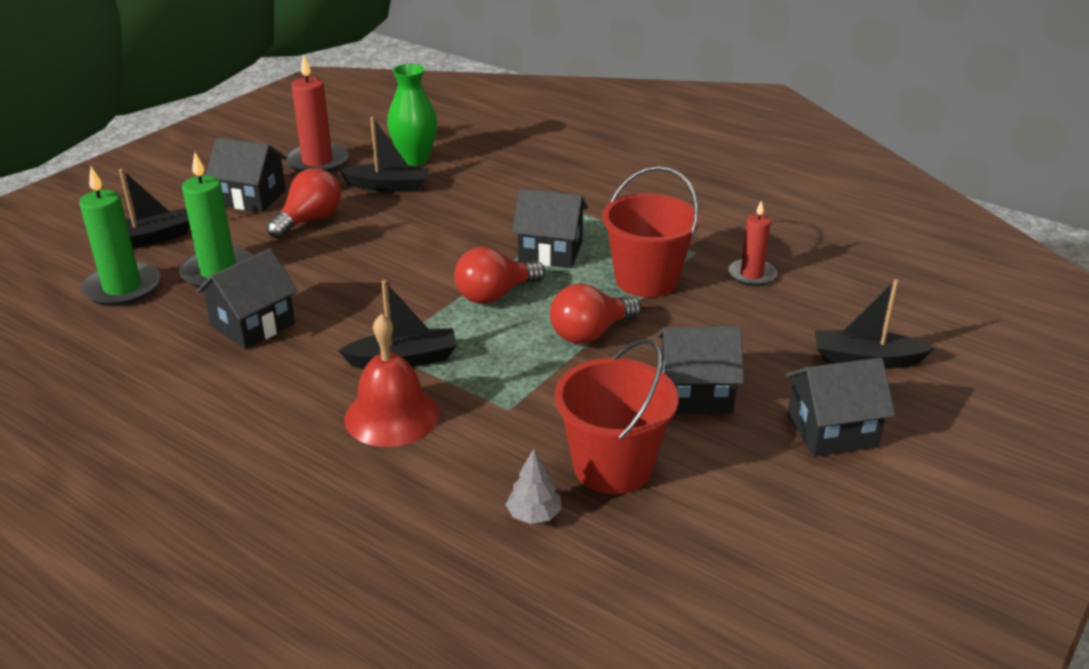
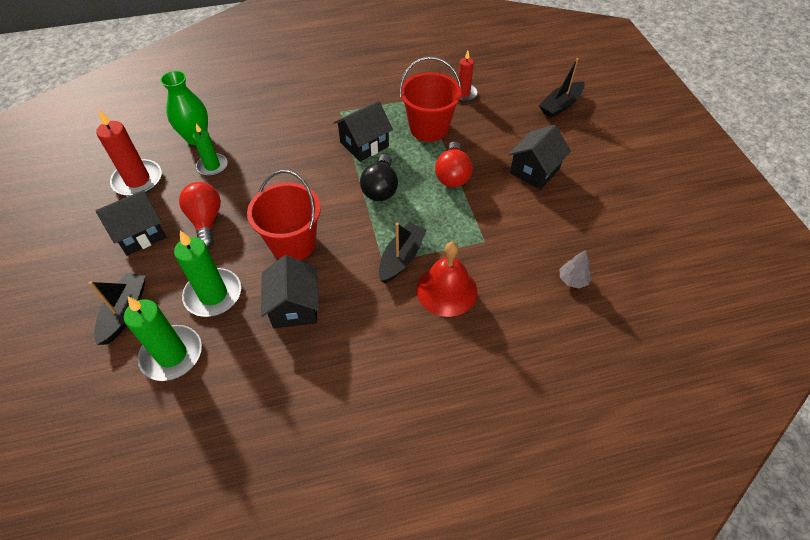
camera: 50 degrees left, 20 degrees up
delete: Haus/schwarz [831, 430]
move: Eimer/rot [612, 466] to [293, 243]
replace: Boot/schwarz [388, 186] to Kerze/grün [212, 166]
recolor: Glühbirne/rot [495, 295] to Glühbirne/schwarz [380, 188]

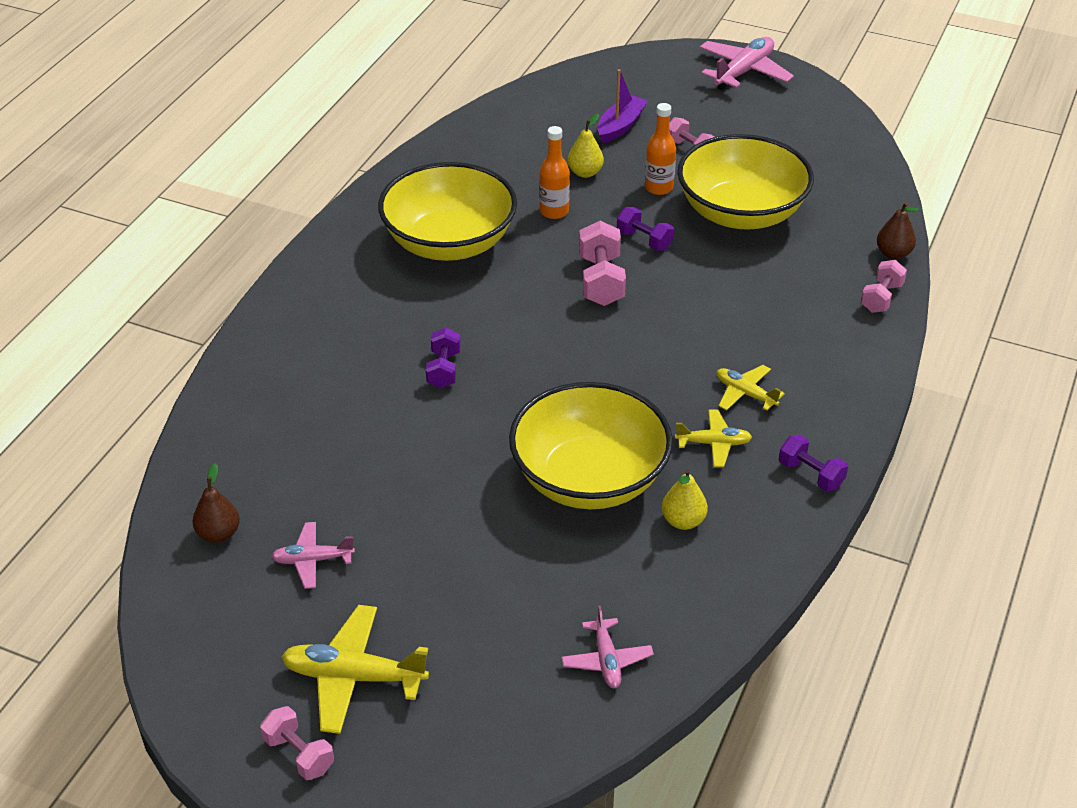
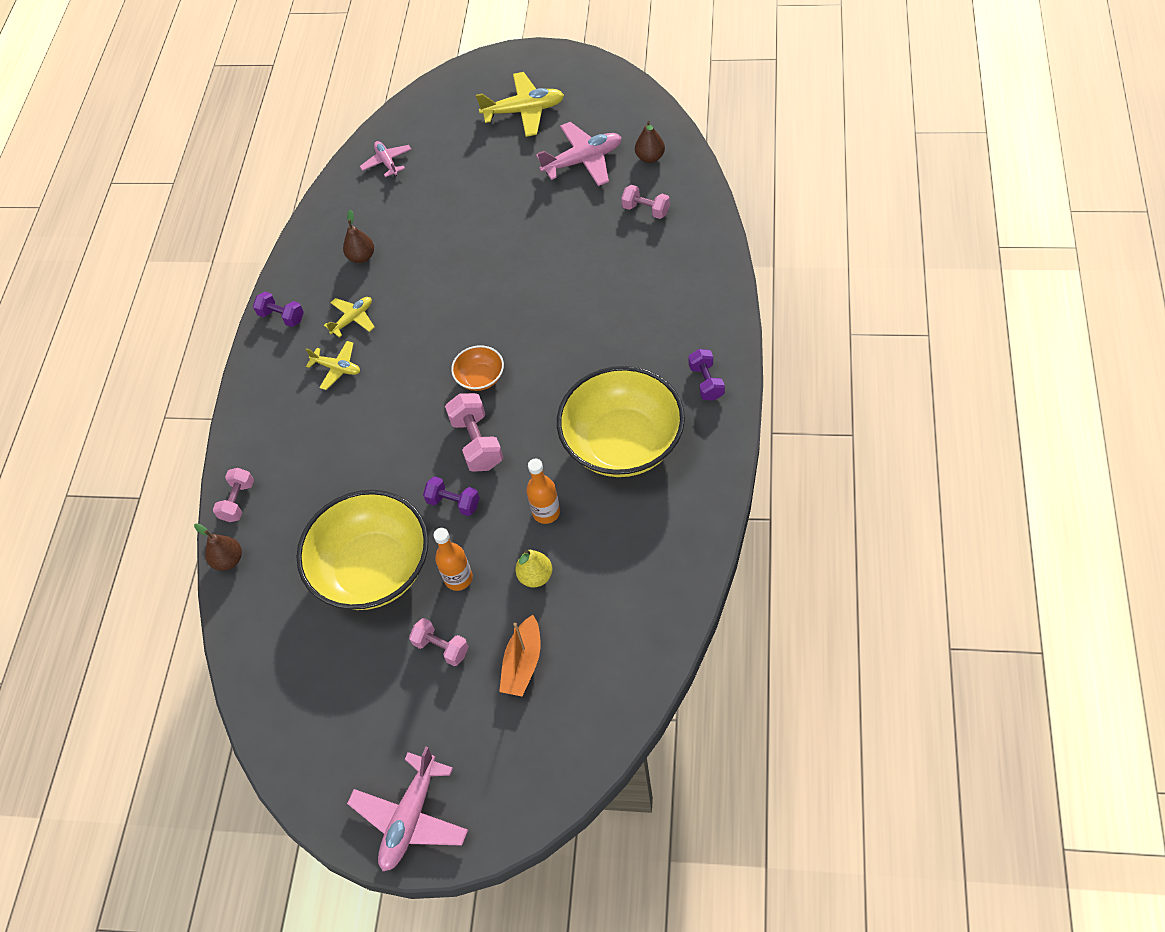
camera: 170 degrees right, 15 degrees up
delete: Schüssel/gelb [589, 478]
insert: Schüssel/orange [480, 378]
move: Hantel/rosa [299, 754] to [646, 210]; Hantel/lila [443, 370] to [706, 382]
recolor: Boot/lila [620, 126] to Boot/orange [523, 663]; Birne/gelb [683, 521] to Birne/braun [362, 257]
rotate: Flugzeug/gelb [713, 443] = [353, 319] 150 degrees clockwise
resize: Flugzeug/rosa [313, 560] = [583, 161] x1.69

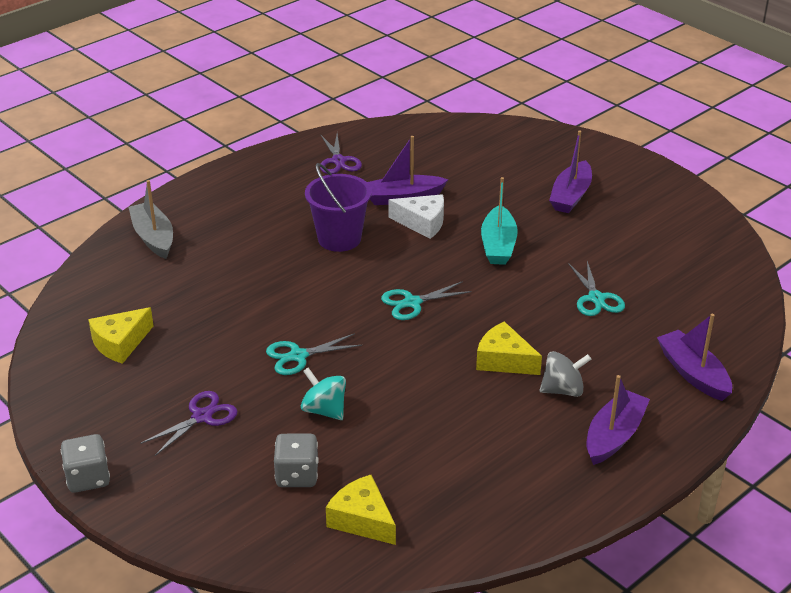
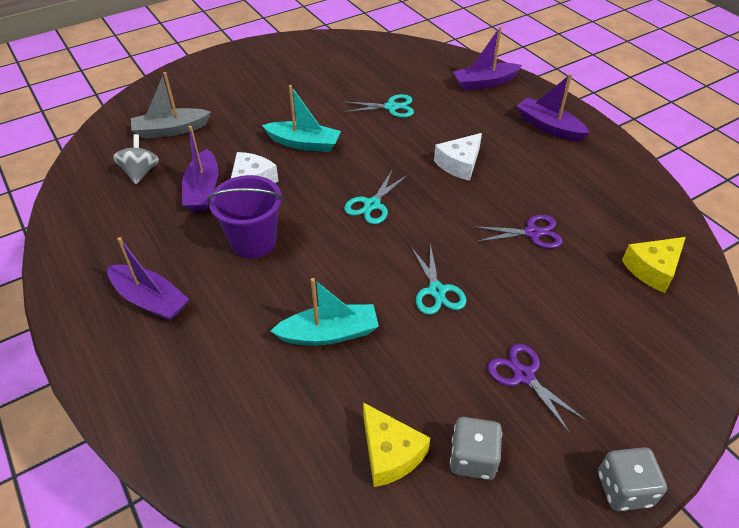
camera: 80 degrees left, 10 degrees up
delete: Kreisel/türkis [324, 410]
insert: Boot/türkis [329, 333]
move: Boot/grau [153, 237] to [171, 130]; Spielwürfel/grau [297, 475] to [473, 458]; Schere/lila [338, 161] to [532, 233]; Kreisel/grau [563, 390] to [140, 172]; Boot/lila [571, 196] to [150, 300]
recolor: Käse/gelb [504, 360] to Käse/weiß [459, 164]
rotate: Schere/türkis [412, 303] = [372, 205] 45 degrees clockwise

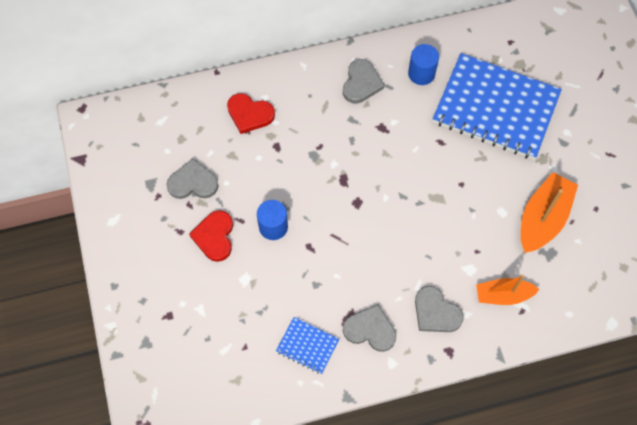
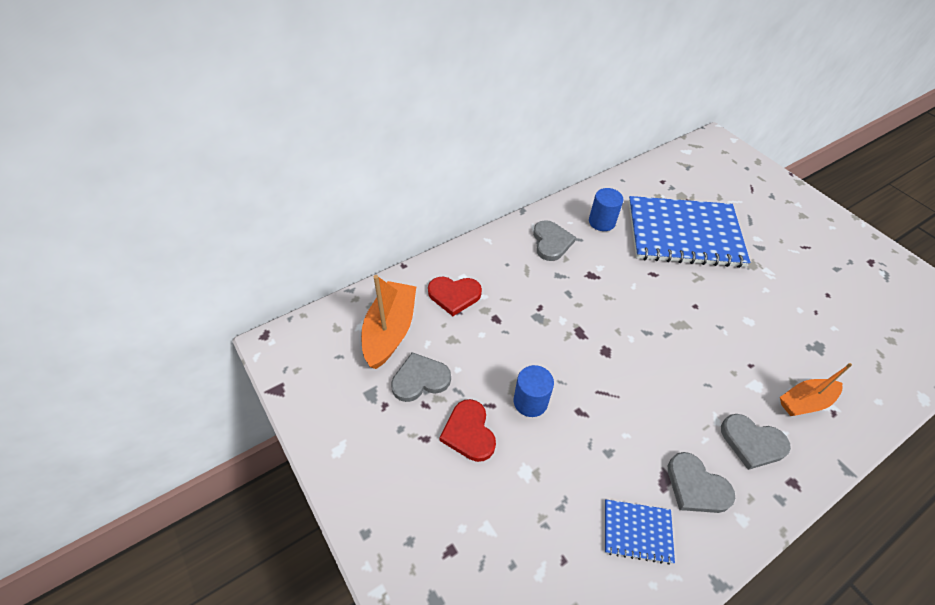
camera: 20 degrees left, 15 degrees down
move: Boot/orange [543, 218] to [390, 331]
rotate: Herz/grau [370, 330] = [696, 486] 135 degrees counterclockwise

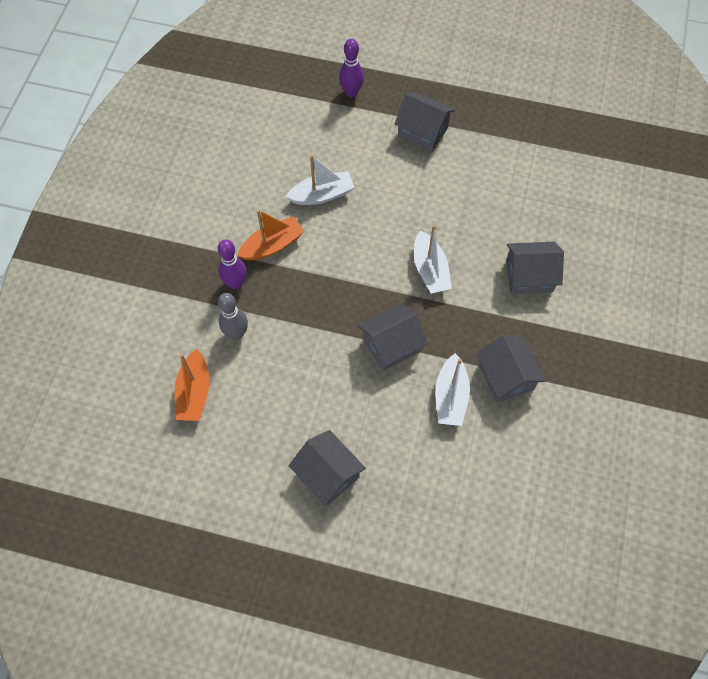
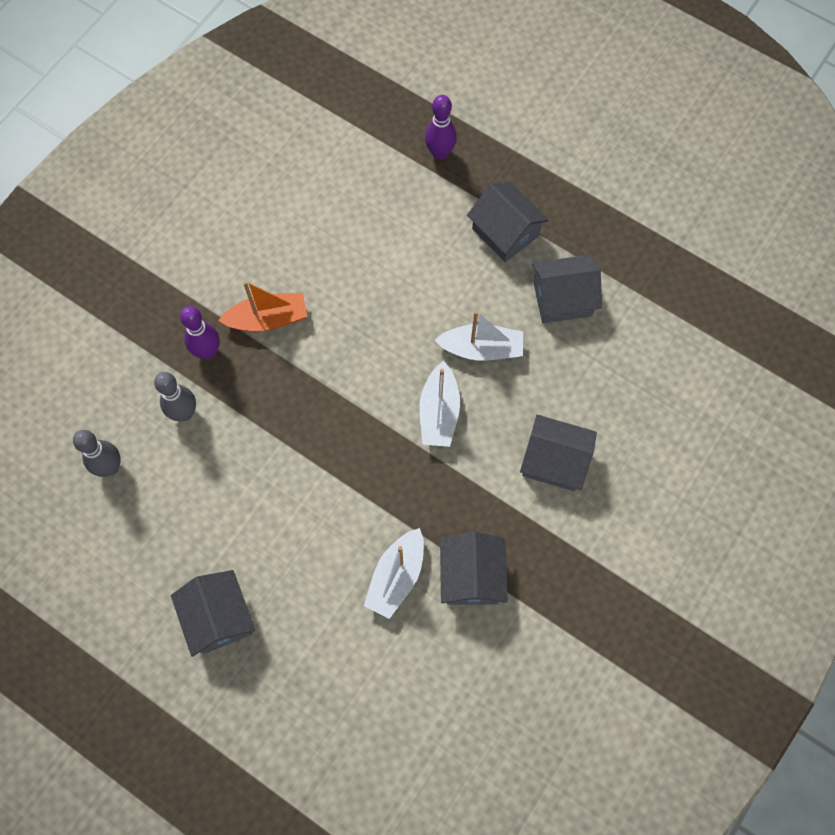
camera: 20 degrees right, 5 degrees up
move: Boot/weiß [322, 195] to [481, 349]; Haus/grau [391, 345] to [562, 299]
replace: Boot/orange [194, 392] to Bowlingkegel/grau [110, 467]

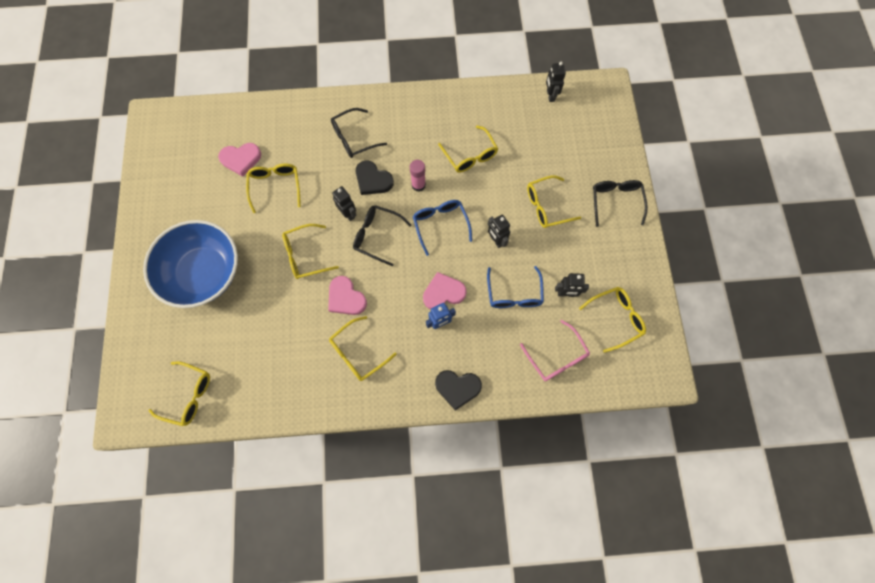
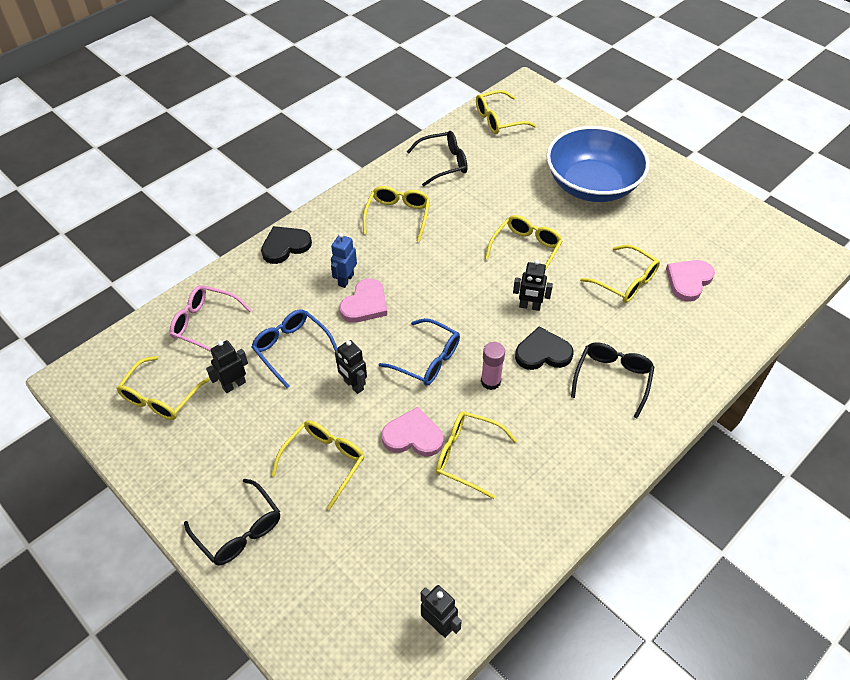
camera: 140 degrees right, 20 degrees down
move: Herz/rosa [346, 298] to [413, 436]; Brille/schwarz [376, 236] to [444, 163]
rotate: Roboter/schwarz [496, 240] = [353, 385] 150 degrees counterclockwise

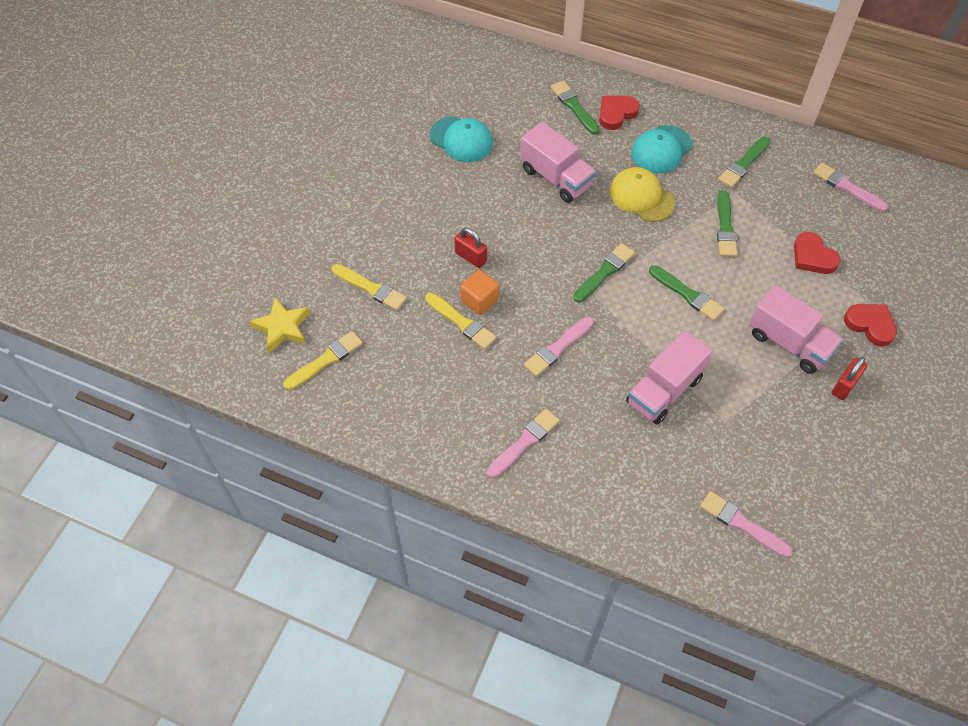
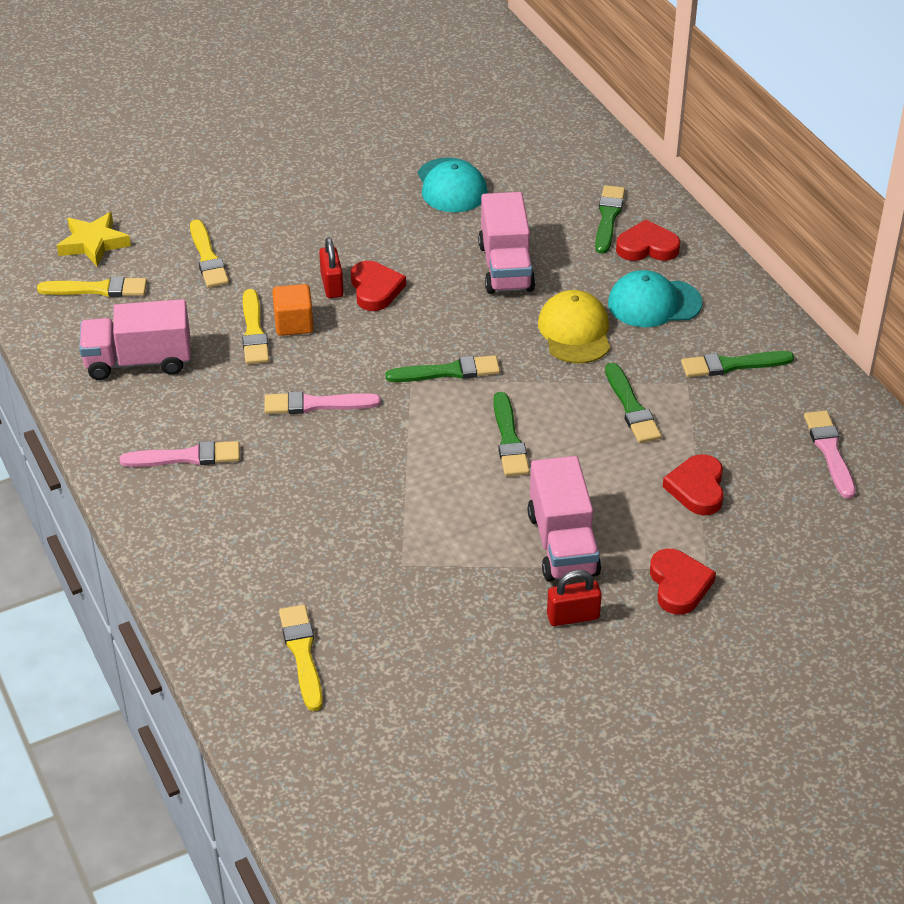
camera: 40 degrees right, 15 degrees down
insert: Herz/rot [375, 289]
move: Lastwagen/rosa [664, 390] to [138, 361]
recolor: Pinsel/rosa [741, 524] to Pinsel/gelb [302, 653]
rotate: Pinsel/grün [725, 227] = [631, 407] 60 degrees counterclockwise

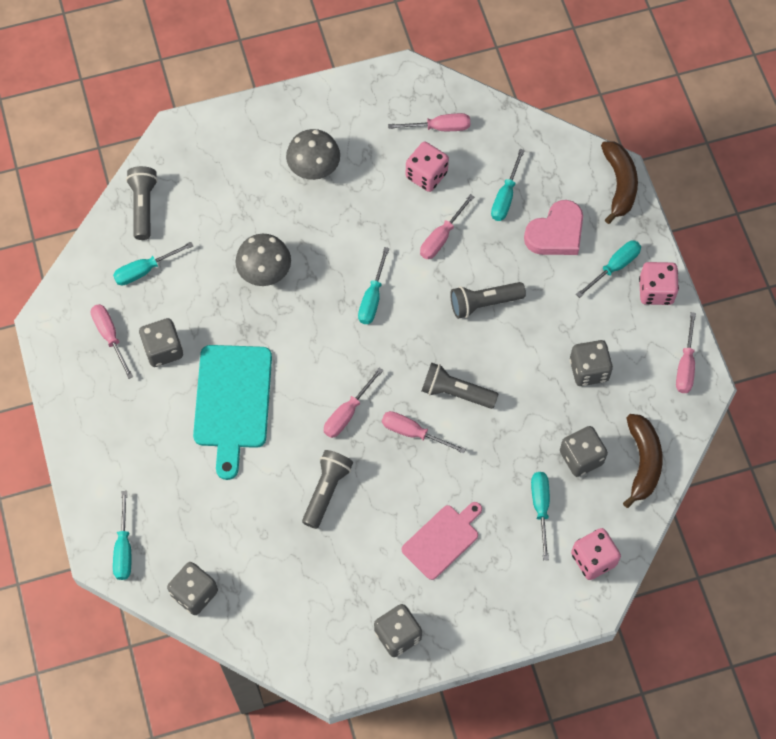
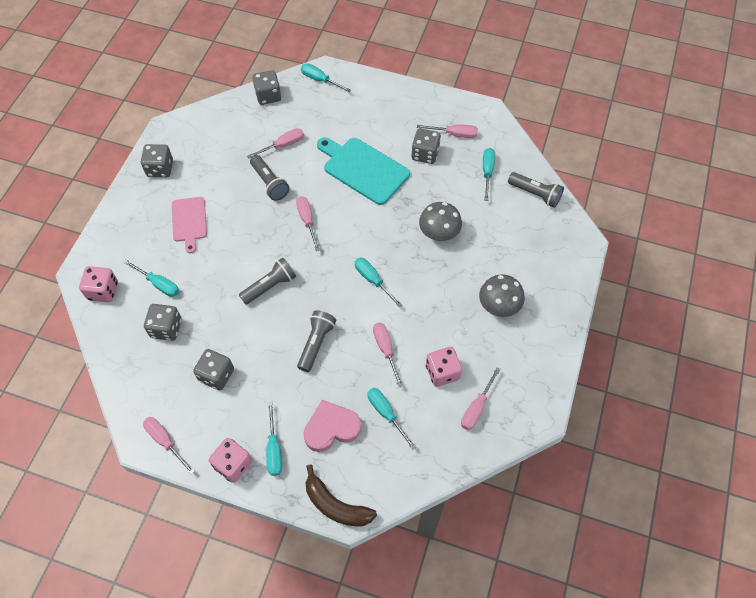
camera: 125 degrees right, 5 degrees down
delete: Banane/braun [642, 462]
move: Schraubenzieher/rosa [413, 433] to [283, 145]
rotate: Herz/rosa [556, 233] = [331, 428] 75 degrees clockwise

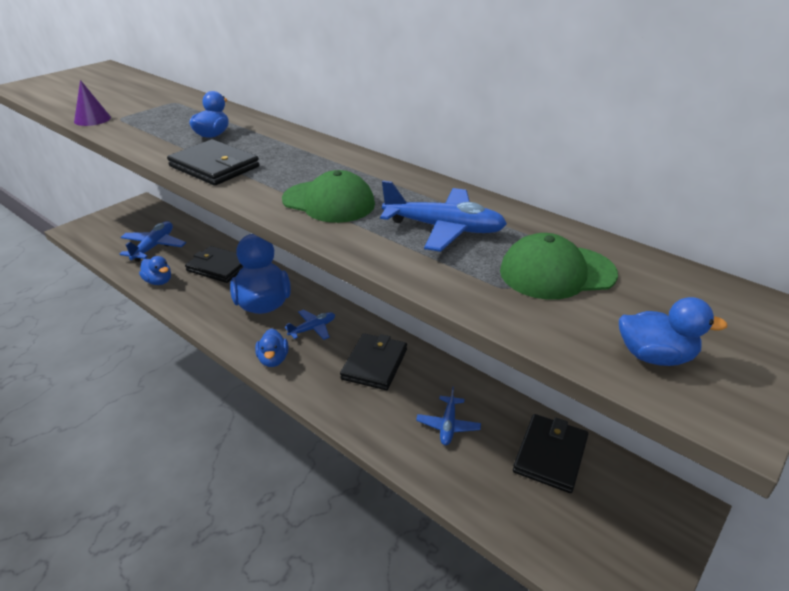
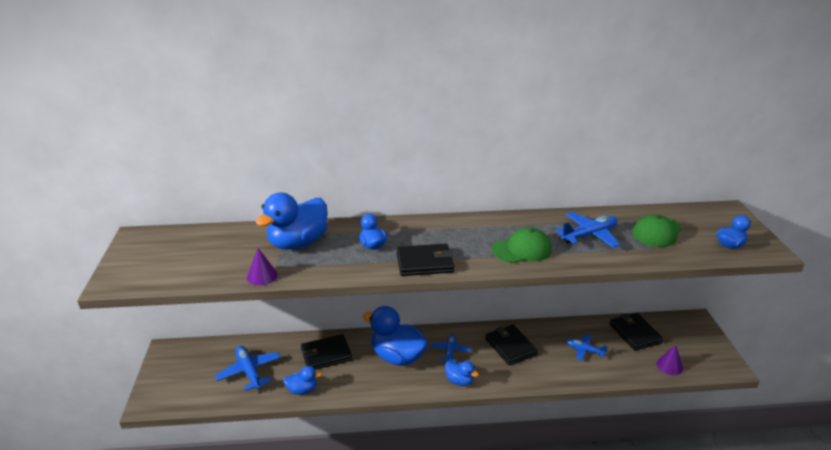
camera: 45 degrees left, 5 degrees down
insert: Ente/blau [298, 243]; Kegel/lila [669, 366]
rotate: Flugzeug/blau [448, 425] = [584, 350] 150 degrees clockwise

